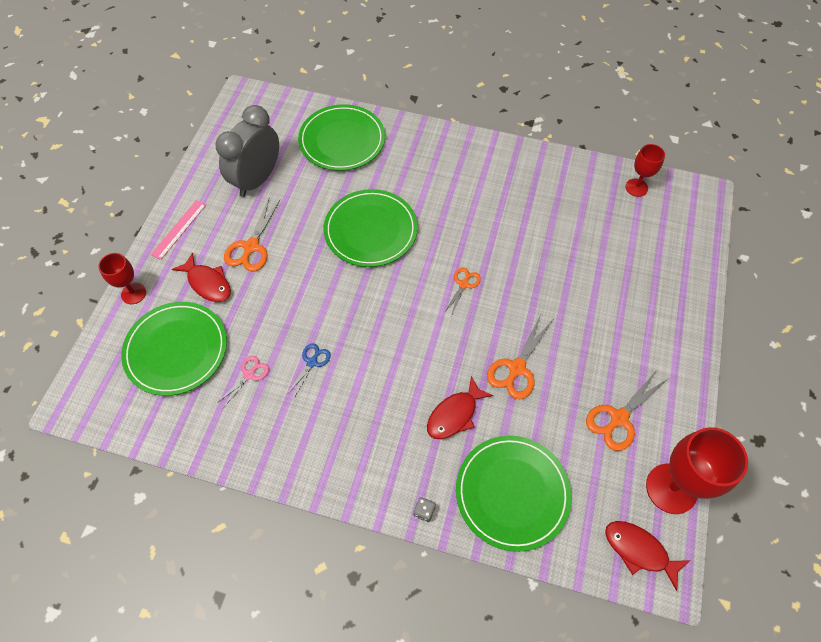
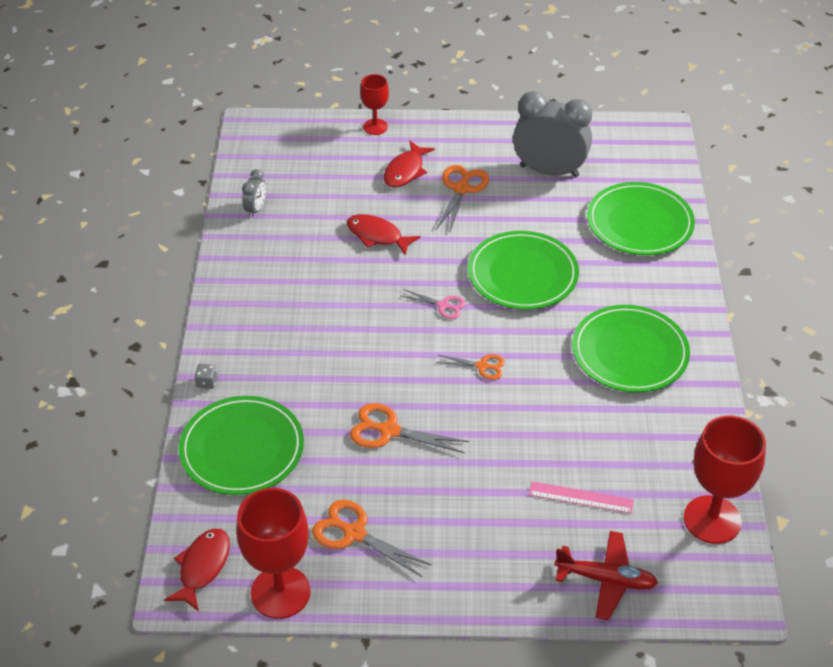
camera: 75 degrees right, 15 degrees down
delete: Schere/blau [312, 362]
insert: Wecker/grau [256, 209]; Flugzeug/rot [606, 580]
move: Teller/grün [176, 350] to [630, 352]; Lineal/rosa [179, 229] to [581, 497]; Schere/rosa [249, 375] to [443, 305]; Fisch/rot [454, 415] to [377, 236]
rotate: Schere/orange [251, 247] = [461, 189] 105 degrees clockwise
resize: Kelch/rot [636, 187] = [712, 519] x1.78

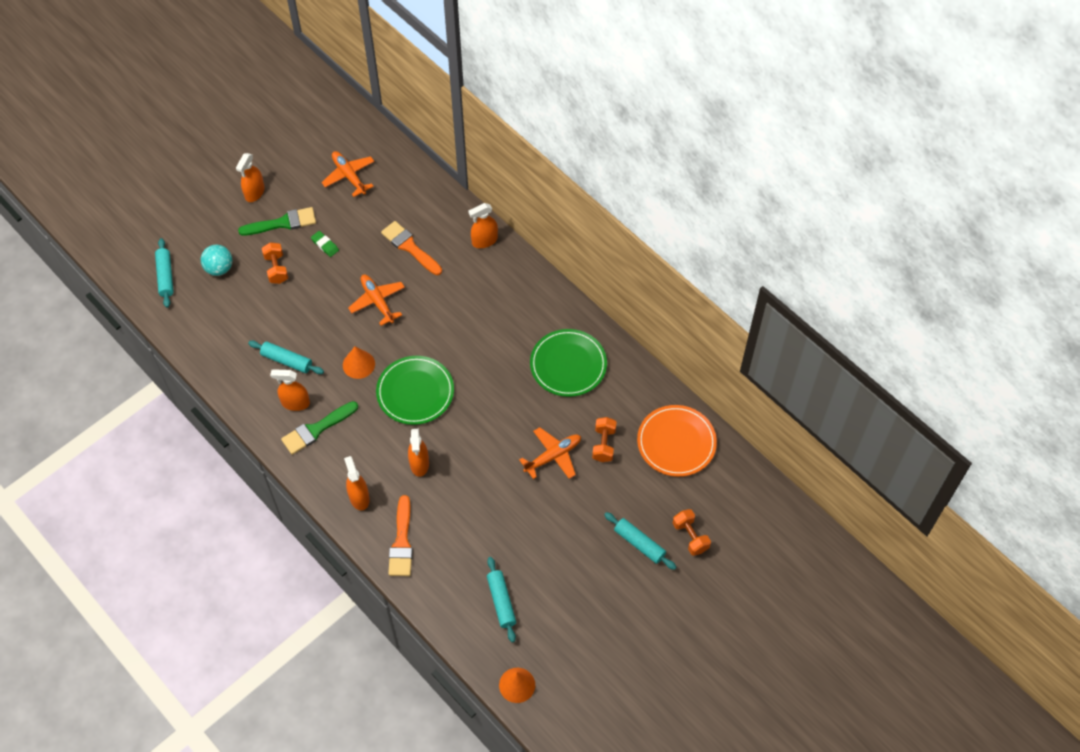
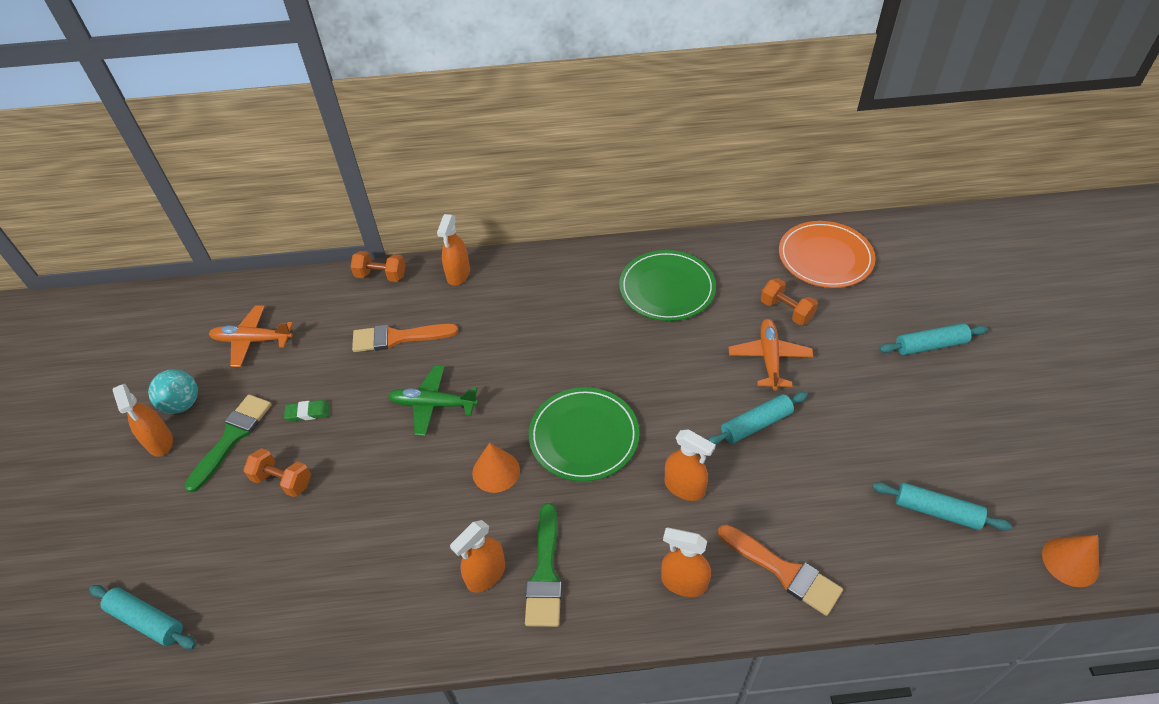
camera: 50 degrees left, 10 degrees down
move: Ball/türkis [219, 268] to [182, 404]; Nudelholz/türkis [287, 361] to [756, 424]; Hantel/orange [690, 537] to [381, 275]
recolor: Flugzeug/orange [377, 301] to Flugzeug/grün [433, 405]

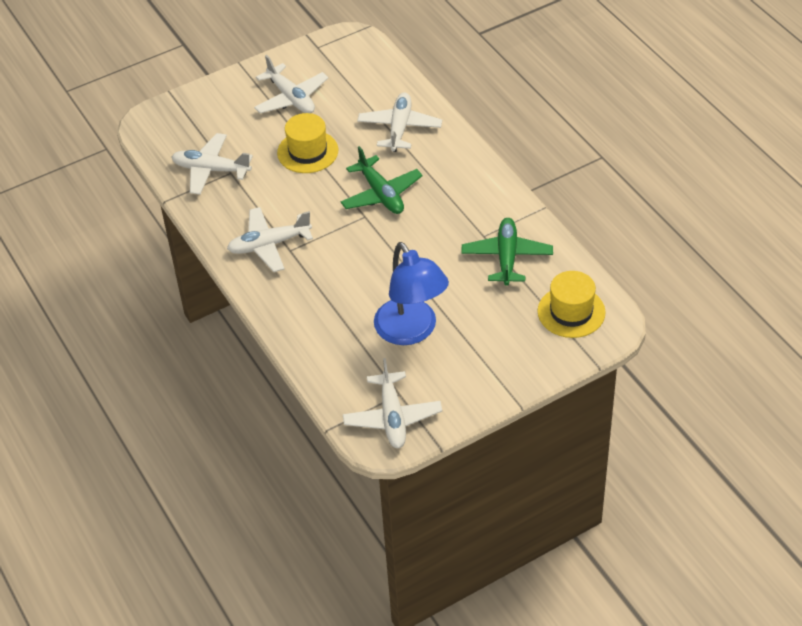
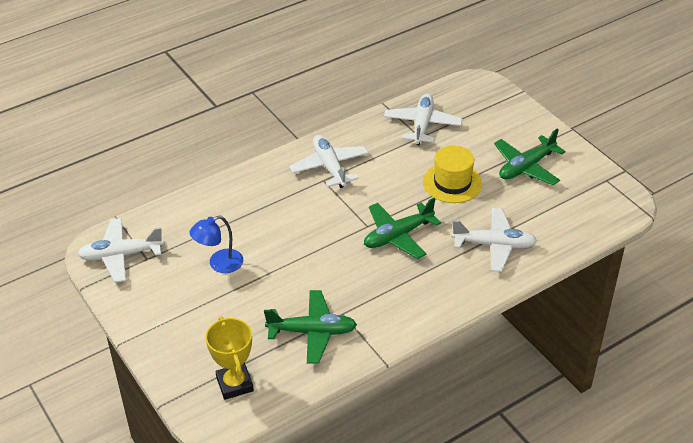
camera: 85 degrees right, 5 degrees down
replace: Hut/gelb [571, 312] to Pokal/gelb [234, 384]
recolor: Flugzeug/weiß [291, 98] to Flugzeug/grün [526, 167]
resize: Lampe/blau [411, 331] = [219, 264] x0.58

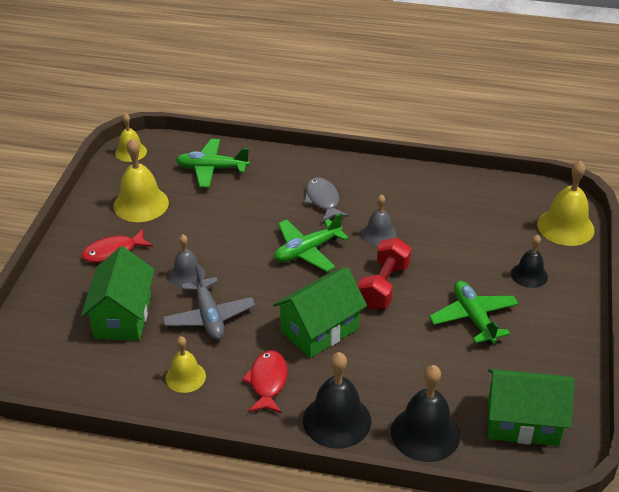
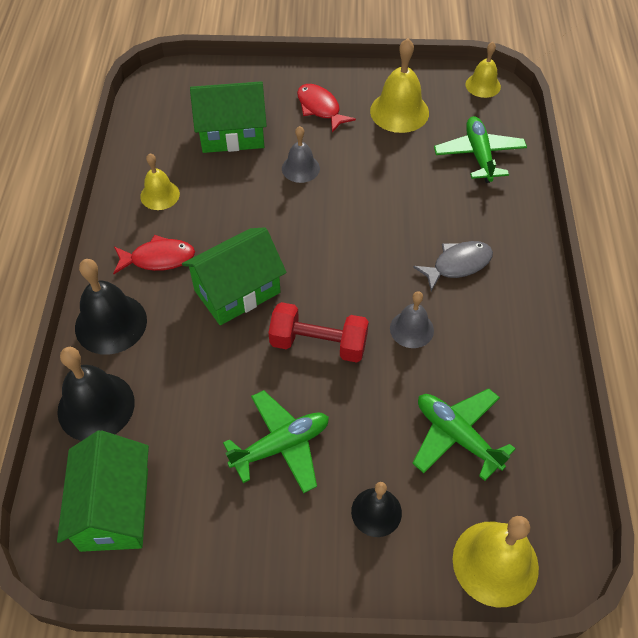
camera: 80 degrees right, 15 degrees up
delete: Flugzeug/grau [209, 317]
move: Flugzeug/grün [307, 251] to [456, 436]
rotate: Haus/grün [319, 330] = [237, 291] 75 degrees counterclockwise

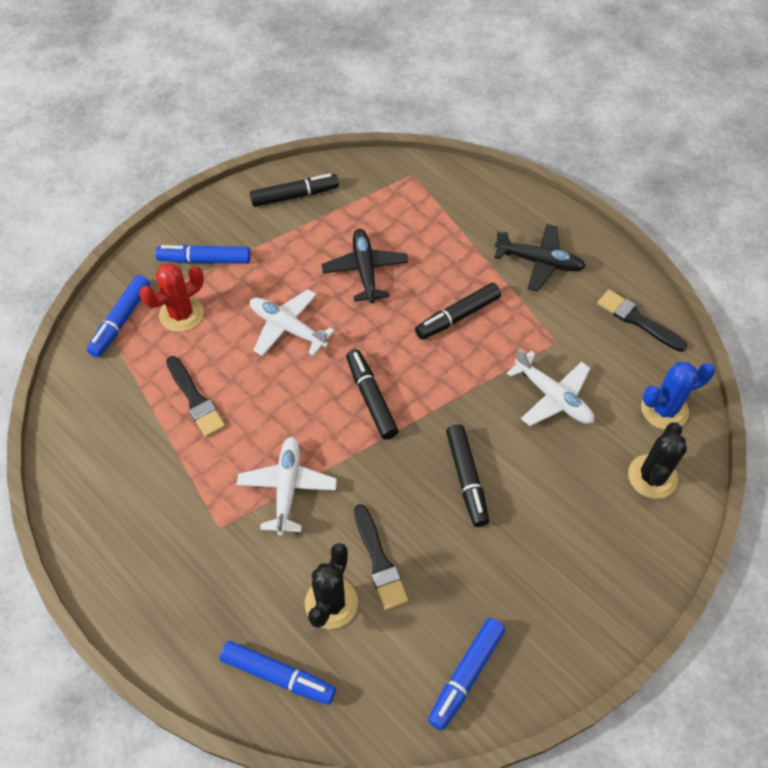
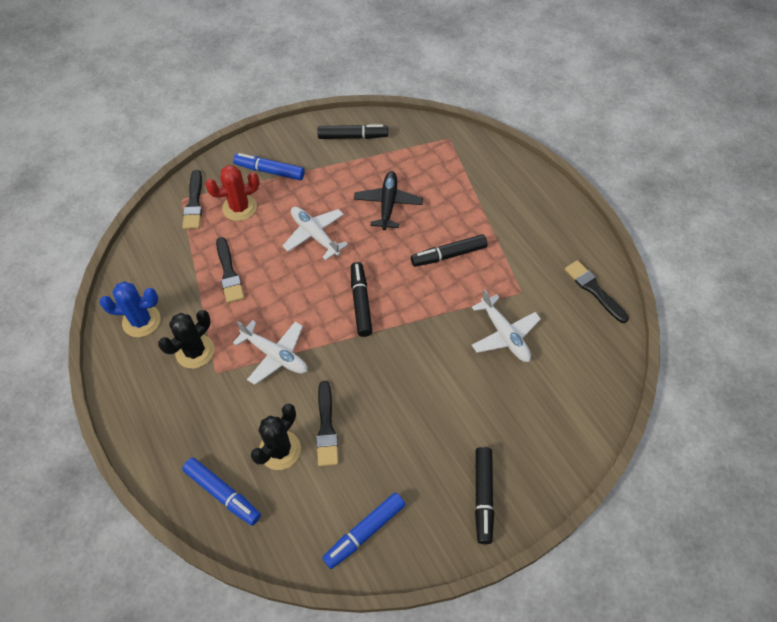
camera: 15 degrees right, 0 degrees up
delete: Flugzeug/schwarz [539, 262]
move: Filzstift/schwarz [466, 479] to [483, 496]; Kaktus/schwarz [652, 476] to [195, 351]; Kaktus/blau [664, 409] to [141, 321]
replace: Filzstift/blau [121, 321] to Pinsel/schwarz [194, 203]
rotate: Flugzeug/weiß [287, 488] = [275, 355] 105 degrees clockwise

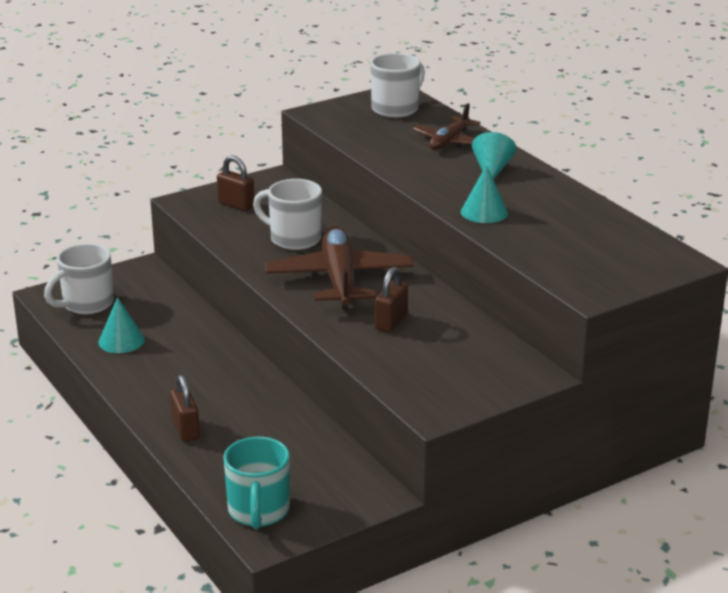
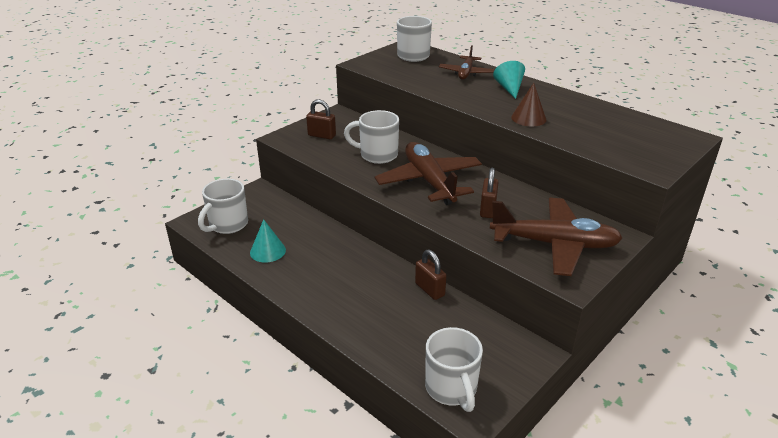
camera: 15 degrees left, 5 degrees up
insert: Flugzeug/braun [554, 244]
move: Vorhängeschloss/braun [186, 430] to [429, 289]
recolor: Tasse/türkis [258, 512] to Tasse/weiß [451, 389]; Kegel/türkis [484, 212] to Kegel/braun [528, 118]

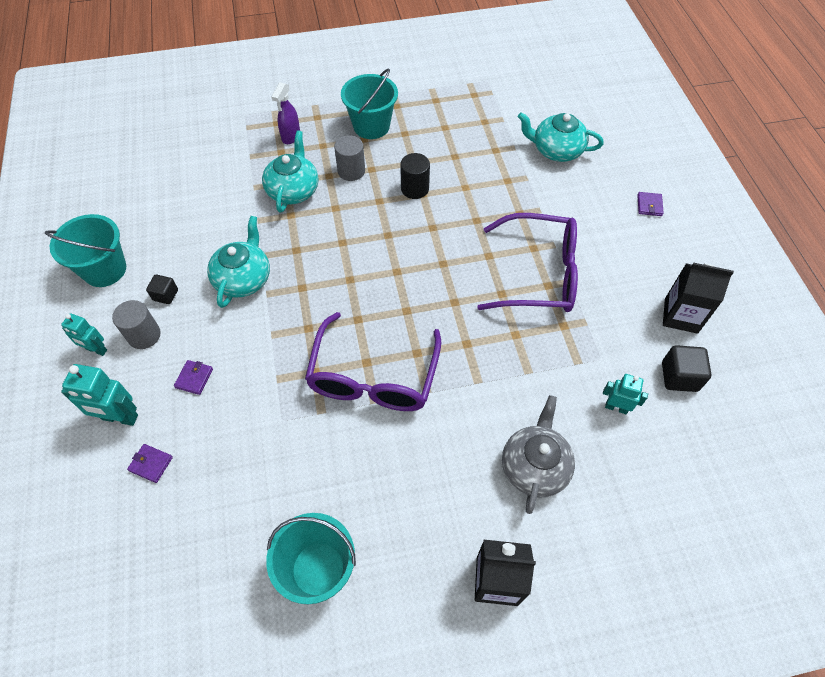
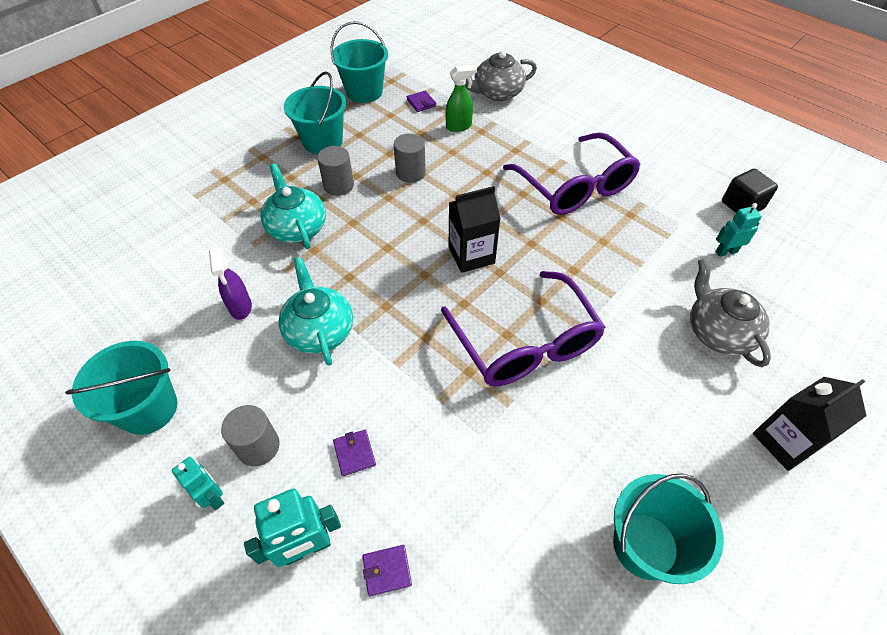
camera: 35 degrees left, 5 degrees down
delete: Kubus/schwarz [165, 295]
insert: Eimer/türkis [364, 92]; Sprühflasche/grün [459, 126]
move: Sprühflasche/lila [291, 137] to [240, 307]; Geldbörse/lila [649, 205] to [421, 103]; Getränkekarton/schwarz [681, 315] to [471, 255]
recolor: Vollzylinder/schwarz [415, 188] to Vollzylinder/grau [410, 173]; Teekanne/türkis [556, 150] to Teekanne/grau [497, 93]
rotate: Roboter/türkis [96, 350] = [213, 496] 120 degrees counterclockwise; Brille/lila [539, 274] = [575, 187] 90 degrees clockwise

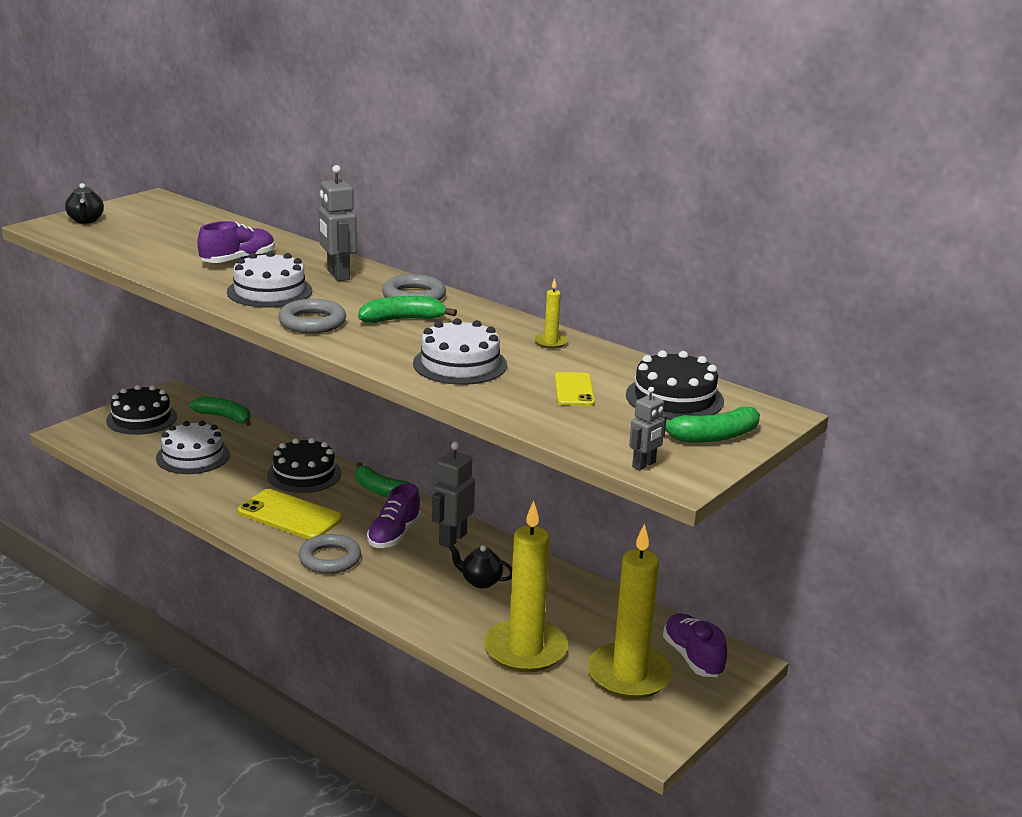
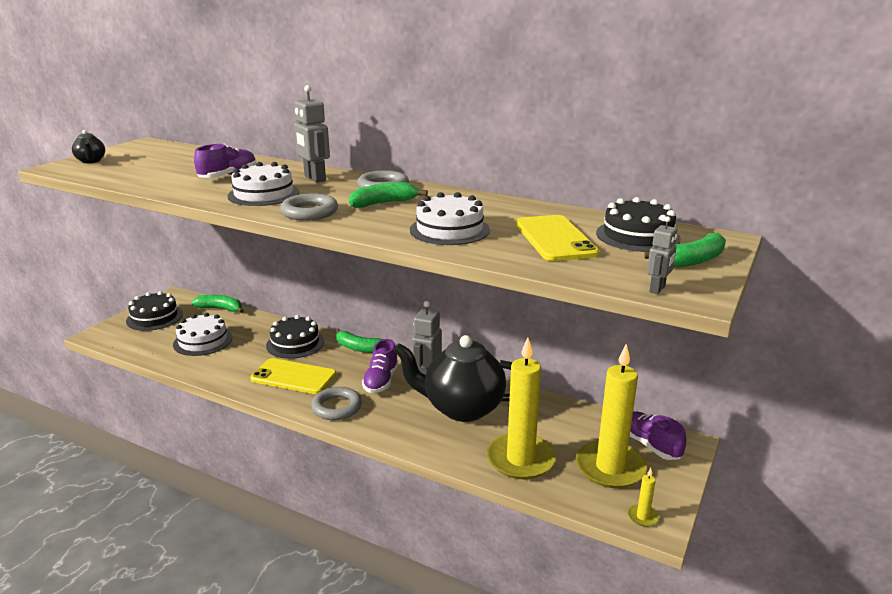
camera: 10 degrees left, 0 degrees up
move: Kerze/gelb [550, 342] to [642, 517]
resize: Teekanne/schwarz [480, 581] = [462, 408] x2.44; Handy/gelb [574, 390] = [554, 238] x1.77

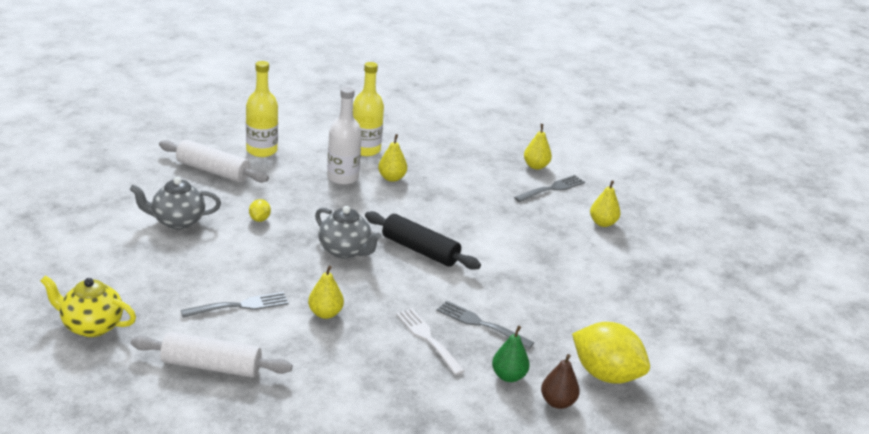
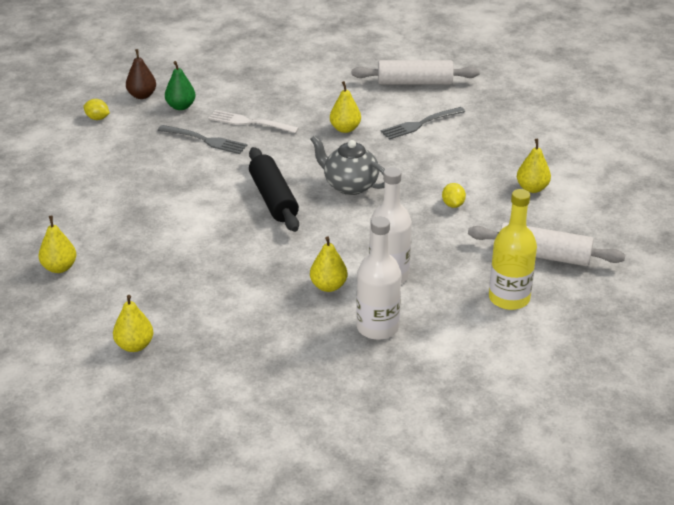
camera: 175 degrees right, 5 degrees up
delete: Teekanne/gelb [91, 326]; Gabel/grau [551, 189]
replace: Teekanne/grau [177, 221] to Birne/gelb [532, 188]
recolor: Flasche/gelb [365, 150] to Flasche/weiß [377, 327]
rotate: Nudelholz/schwarz [420, 250] = [273, 199] 45 degrees clockwise; Gabel/weiß [428, 339] = [250, 122] 150 degrees clockwise
resize: Zitrone/gelb [605, 374] = [97, 118] x0.43

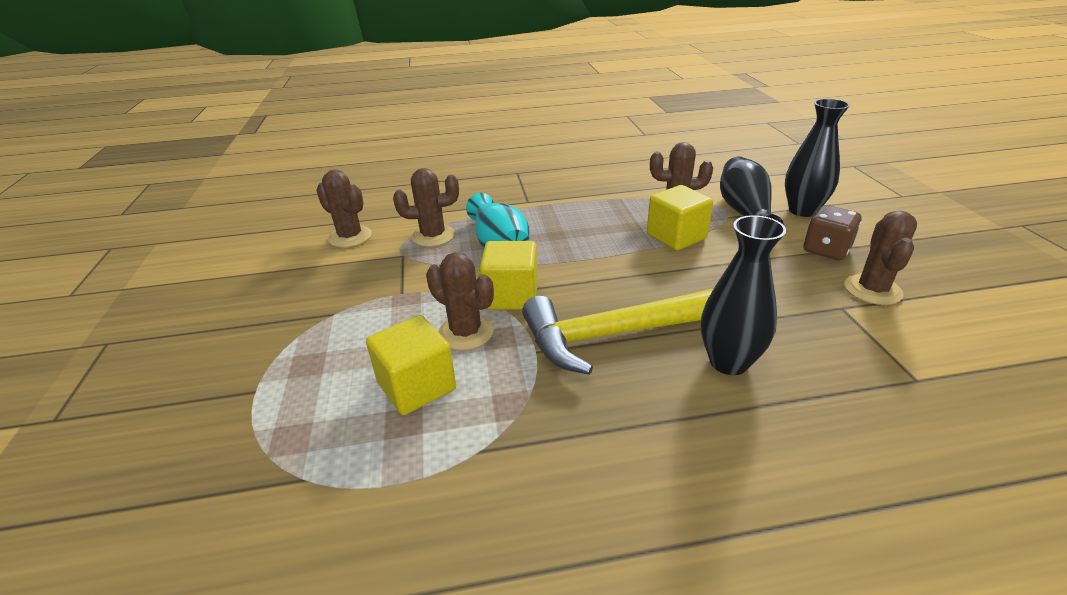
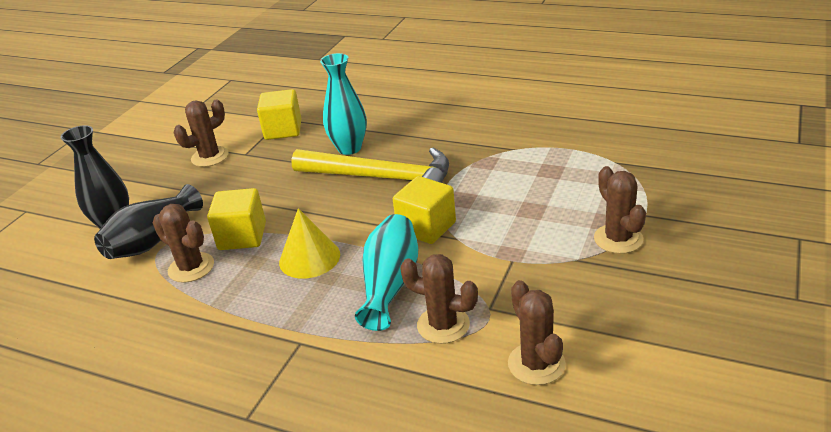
camera: 145 degrees left, 0 degrees up
delete: Spielwürfel/braun [826, 250]
insert: Kegel/gelb [309, 258]
move: Kubus/gelb [417, 386] to [283, 130]; Kaktus/braun [466, 332] to [618, 239]
recolor: Vase/schwarz [728, 362] to Vase/türkis [349, 148]

